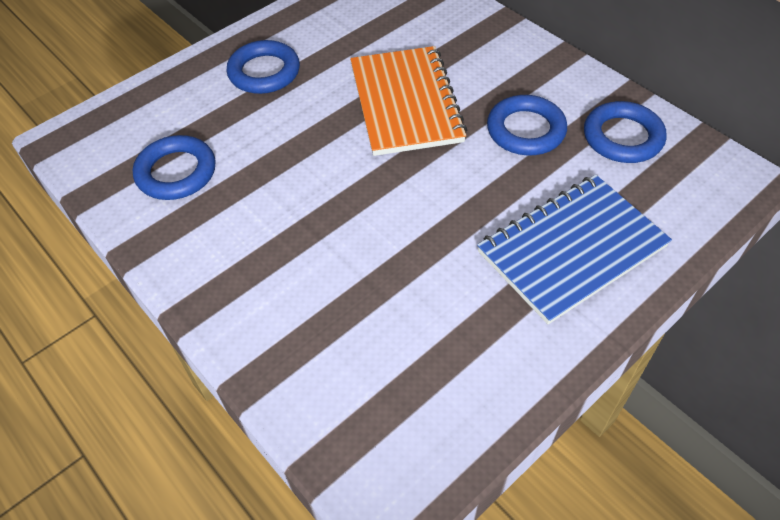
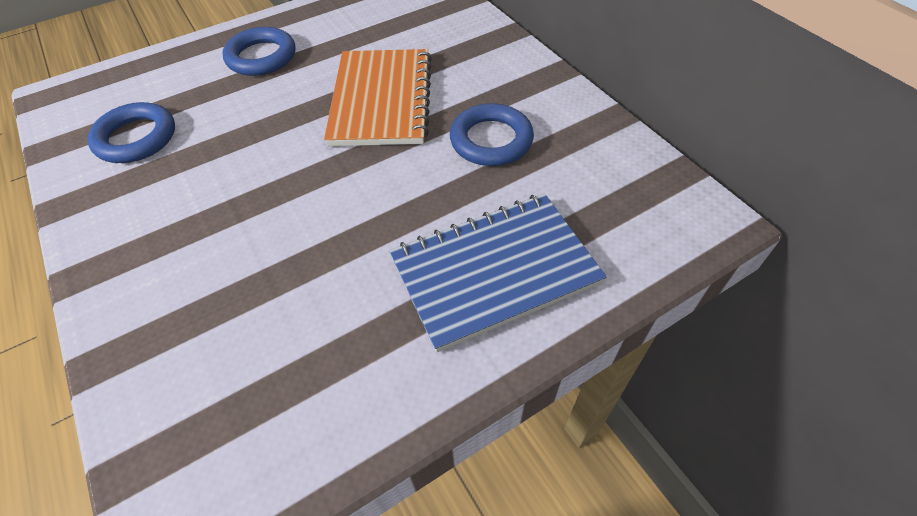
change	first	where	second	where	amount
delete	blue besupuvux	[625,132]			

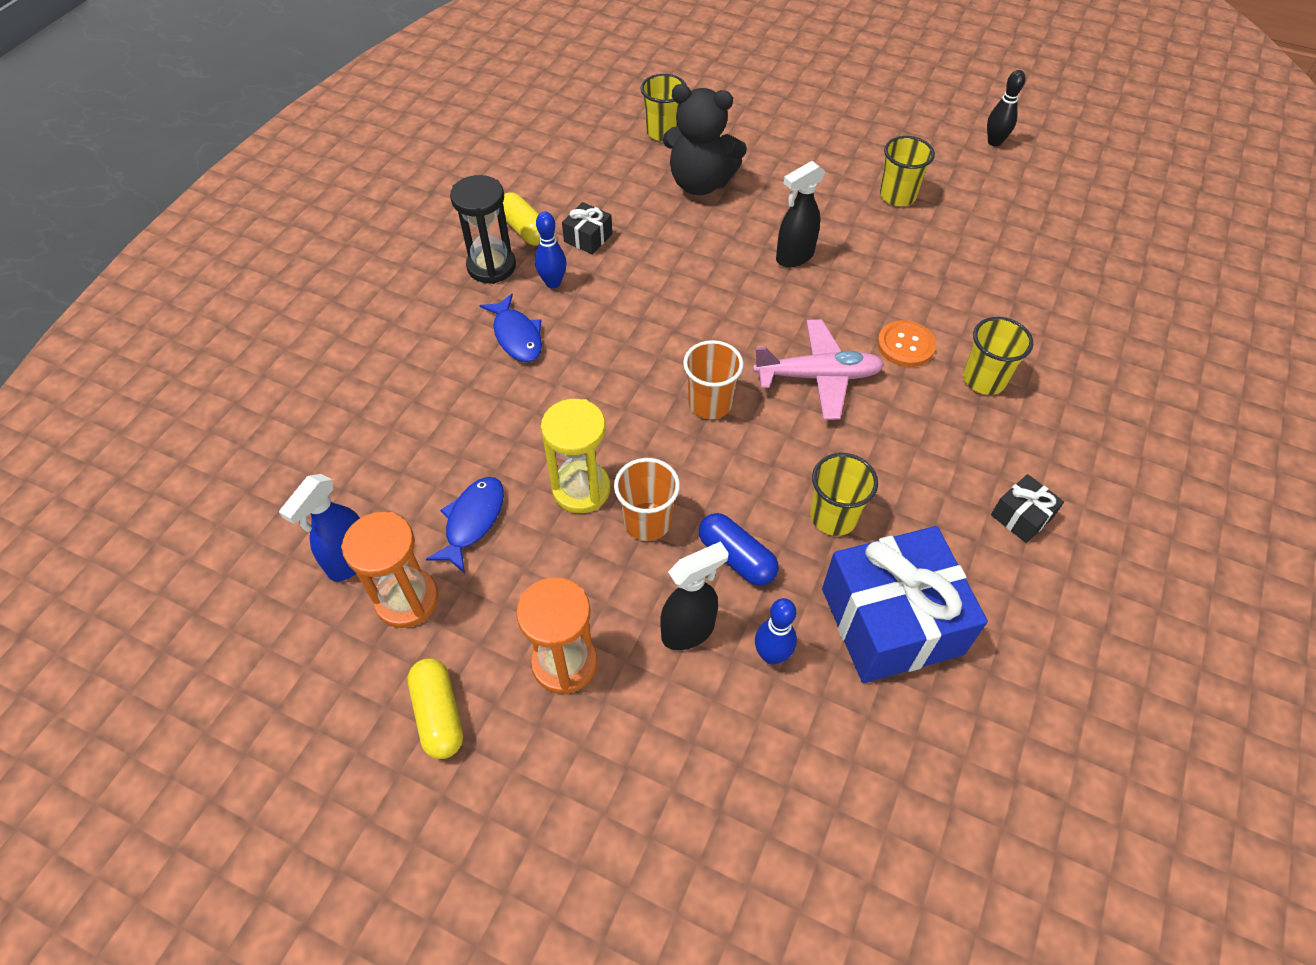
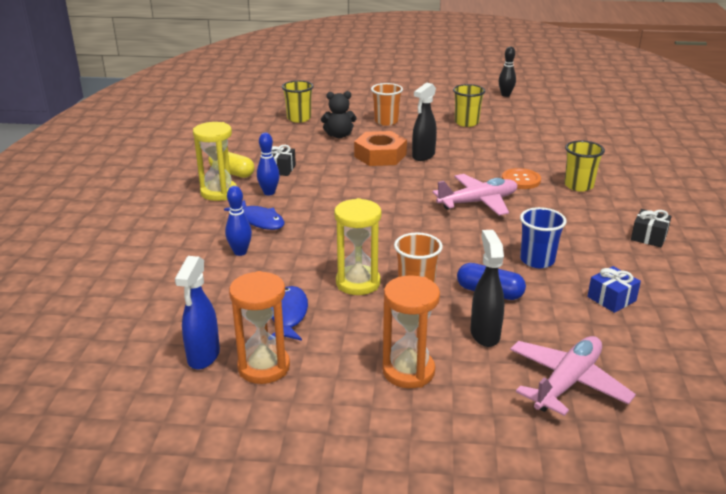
change	first	where	second	where	amount
recolor	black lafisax	[483,229]	yellow lafisax	[215,161]	
move	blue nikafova	[776,631]		[238,221]	
resize	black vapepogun	[705,139]		[339,114]	x0.62
insert			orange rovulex	[380,148]	
move	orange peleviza	[713,379]		[387,104]	
rotate	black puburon	[694,595]		[487,288]	45 degrees counterclockwise
insert			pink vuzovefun	[573,376]	
recolor	yellow peleviza	[844,494]	blue peleviza	[543,237]	
resize	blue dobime	[905,604]		[614,289]	x0.44
delete	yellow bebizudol	[435,708]			

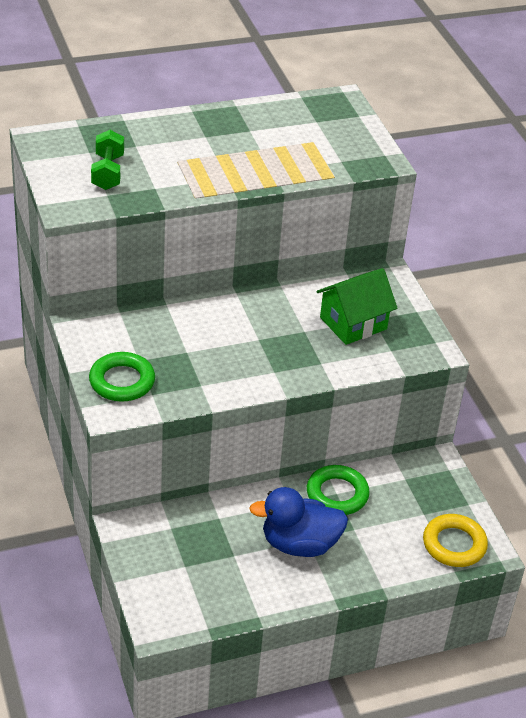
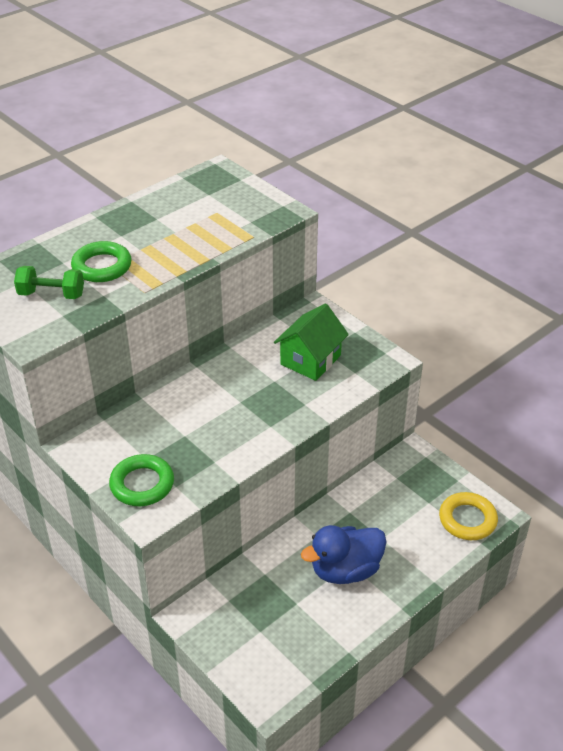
change	first	where	second	where	amount
rotate	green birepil	[107,160]		[49,282]	60 degrees counterclockwise
move	green besupuvux	[338,490]		[101,261]	

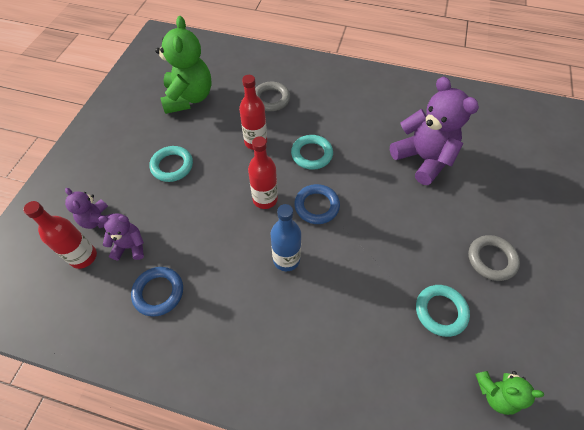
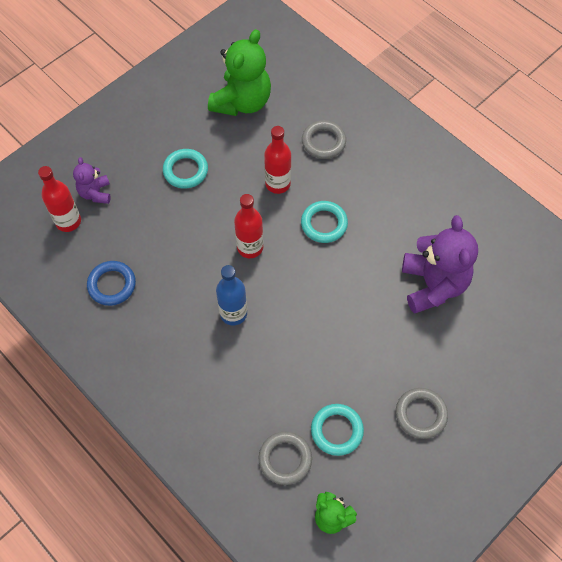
change	first	where	second	where	amount
insert			grey besupuvux	[285,458]	
delete	purple vapepogun	[121,237]			
delete	blue besupuvux	[317,204]			

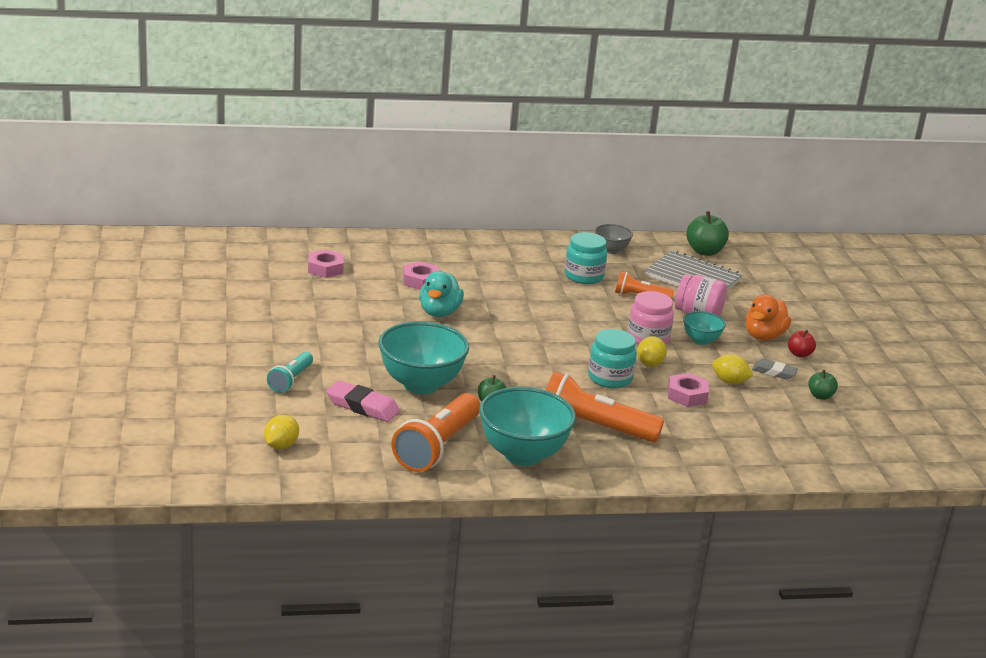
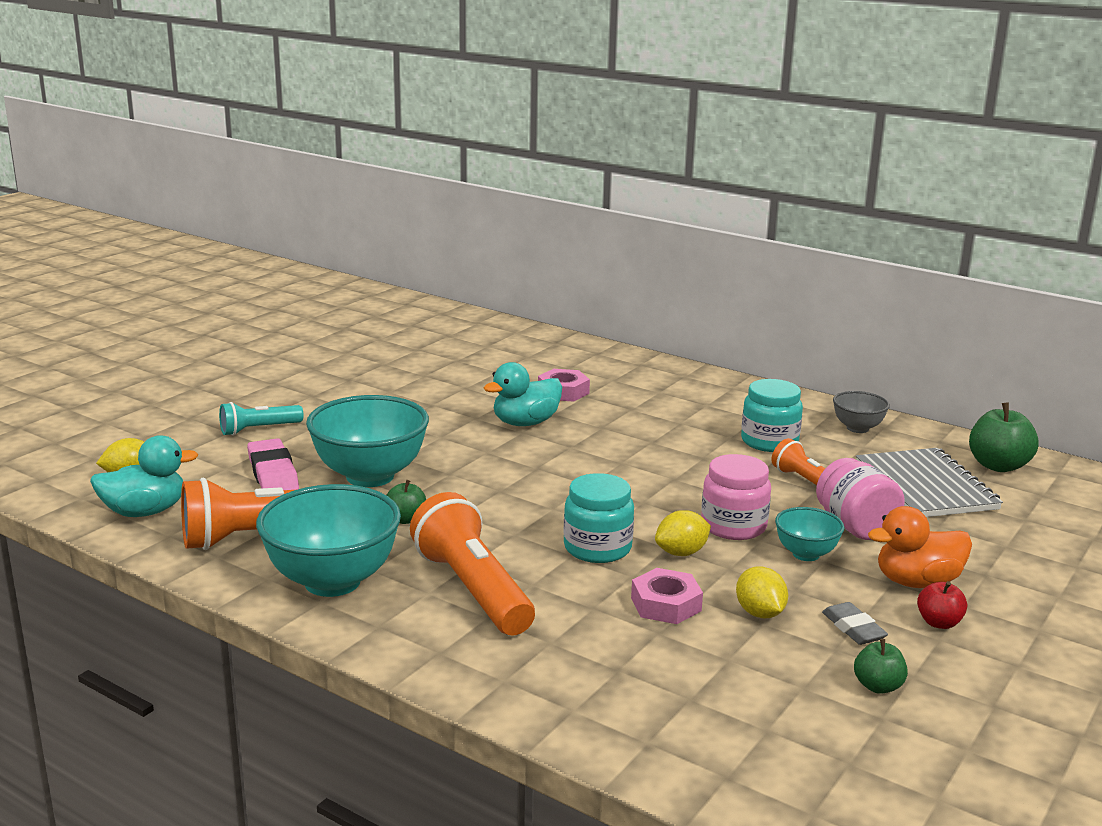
change	first	where	second	where	amount
insert			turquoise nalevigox	[144,476]	
delete	pink rovulex	[326,263]			

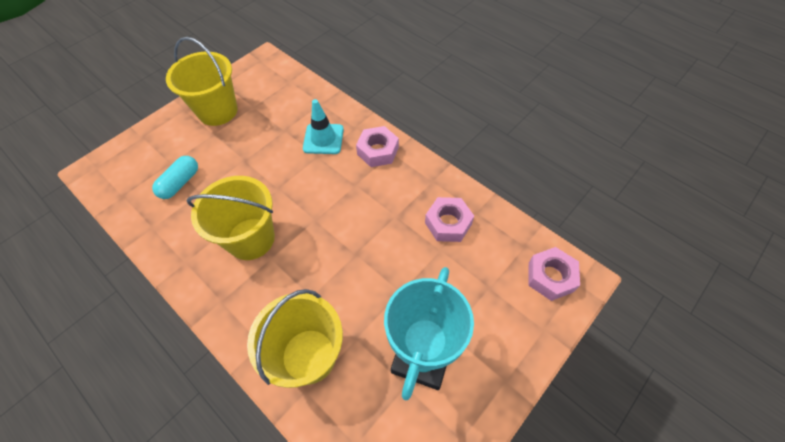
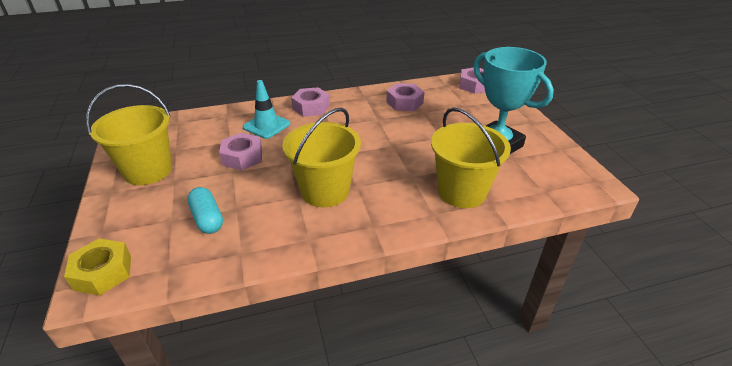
change	first	where	second	where	amount
insert			yellow rovulex	[97,266]	
insert			pink rovulex	[240,152]	

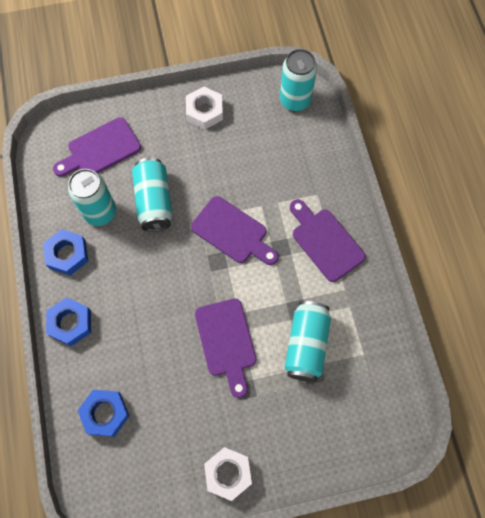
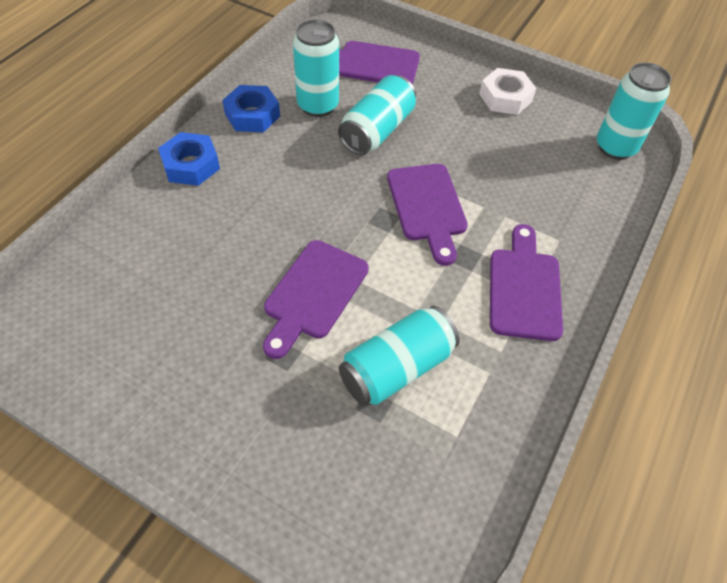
change	first	where	second	where	amount
delete	blue rovulex	[103,413]			
delete	white rovulex	[228,474]			

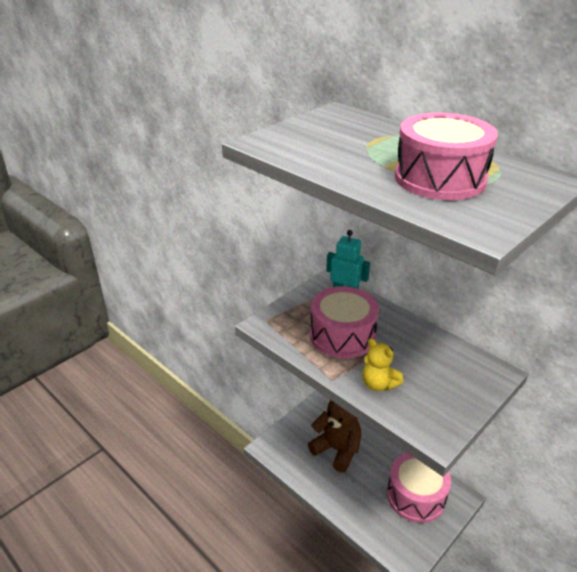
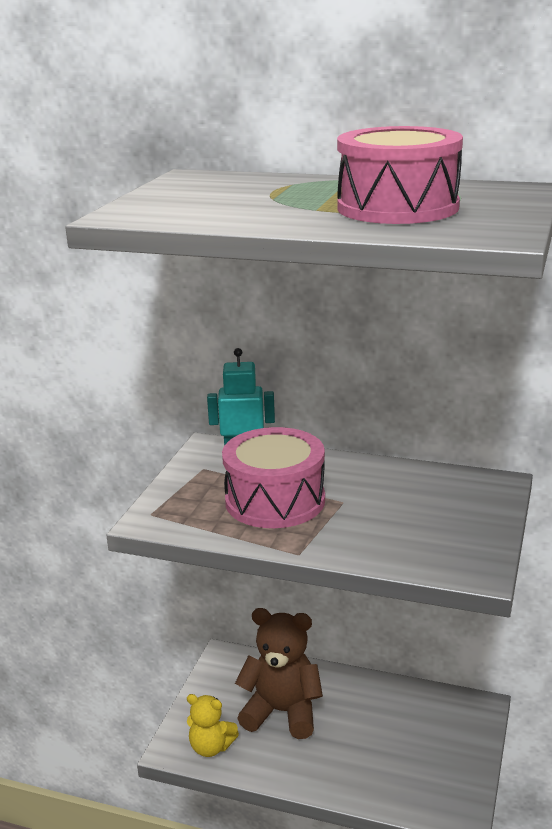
change	first	where	second	where	amount
move	yellow vapepogun	[382,364]		[213,725]	
delete	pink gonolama	[419,488]			

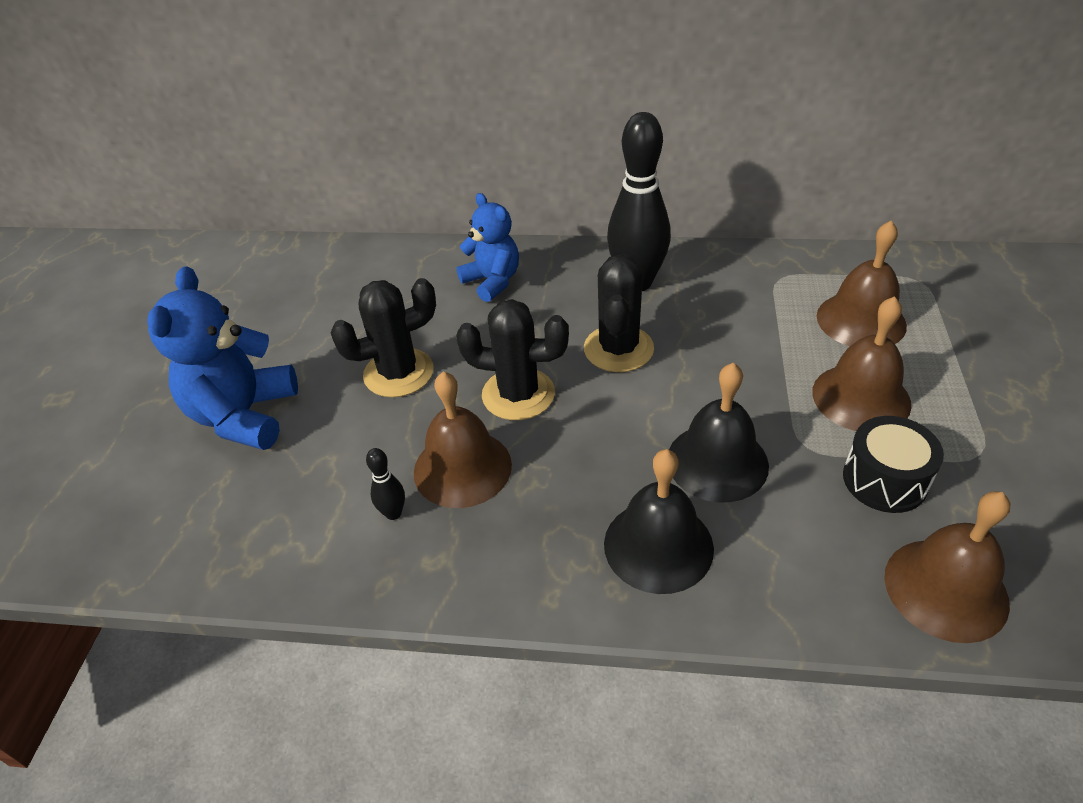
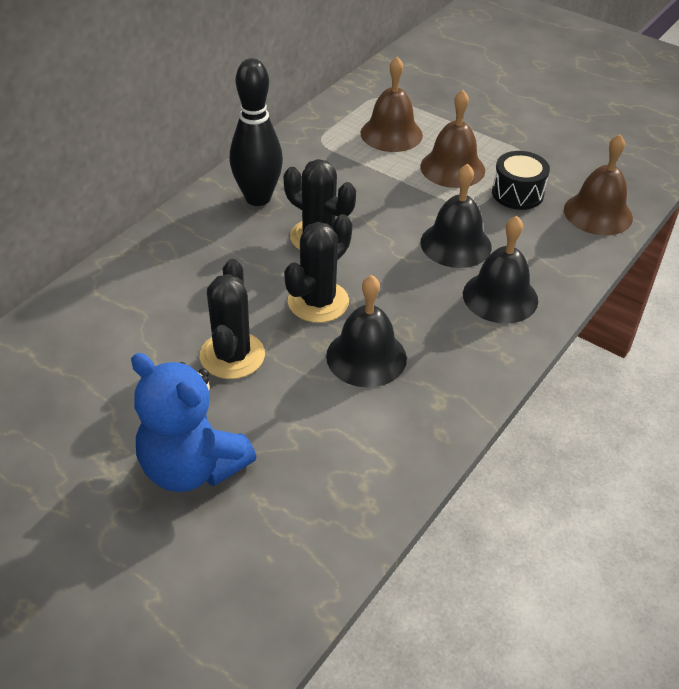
change	first	where	second	where	amount
recolor	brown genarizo	[463,439]	black genarizo	[366,331]	
delete	black nikafova	[385,484]			
delete	blue vapepogun	[487,247]			

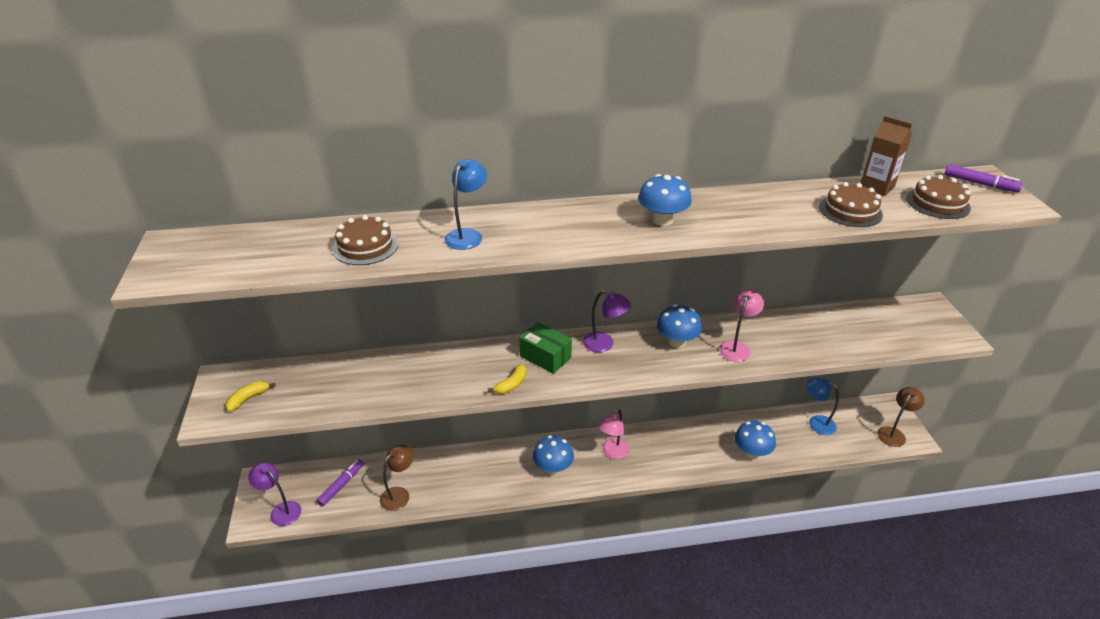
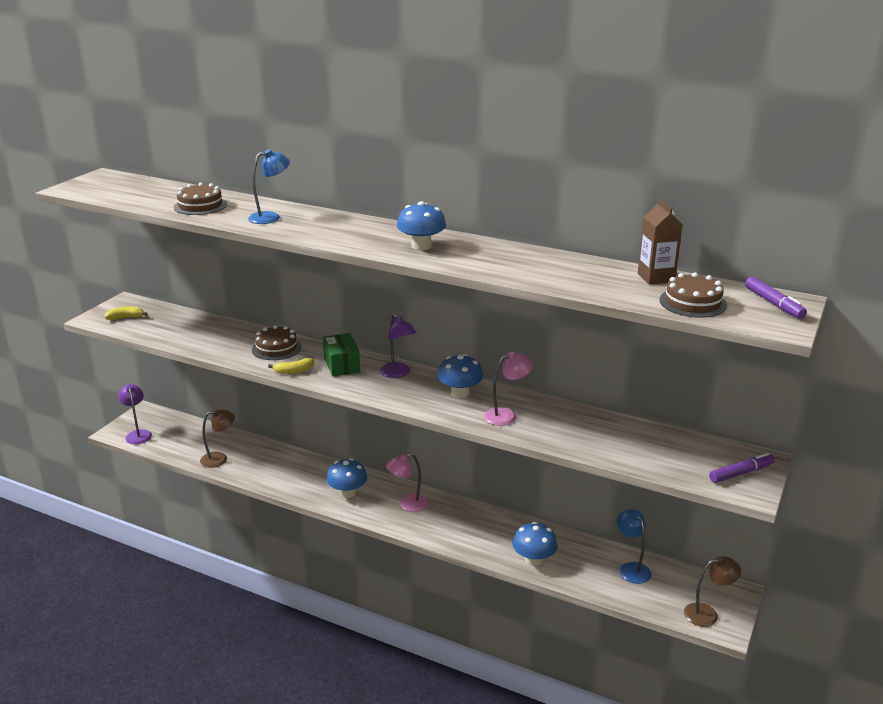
change	first	where	second	where	amount
move	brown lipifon	[851,204]		[276,342]	
move	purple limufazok	[340,483]		[741,468]	

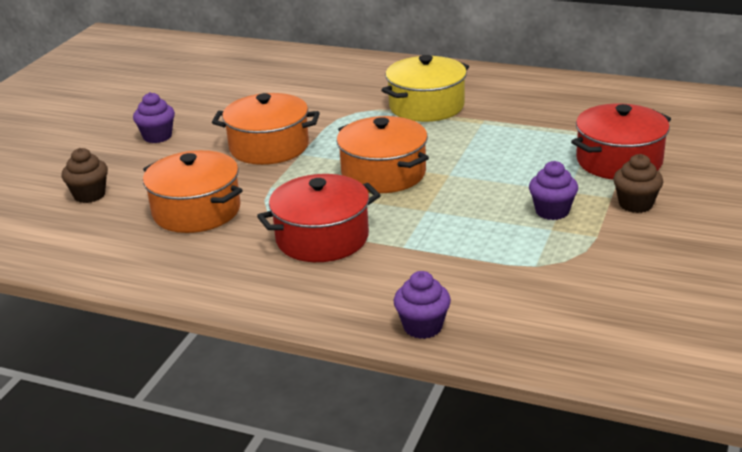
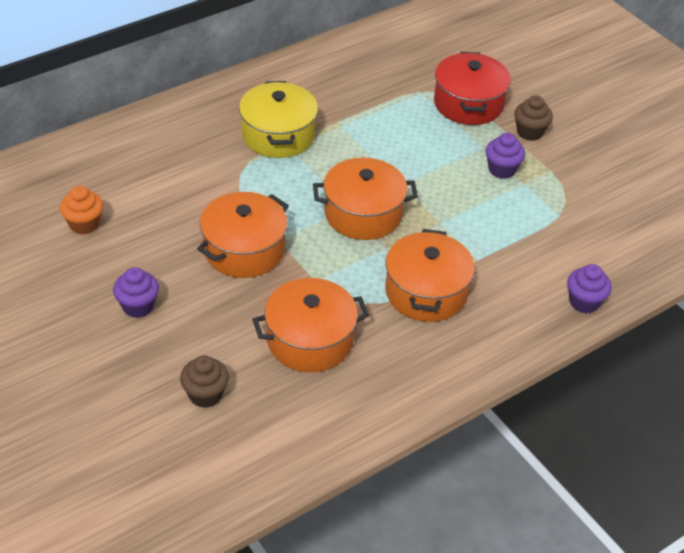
change	first	where	second	where	amount
insert			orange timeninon	[81,210]	
recolor	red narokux	[319,218]	orange narokux	[430,275]	

